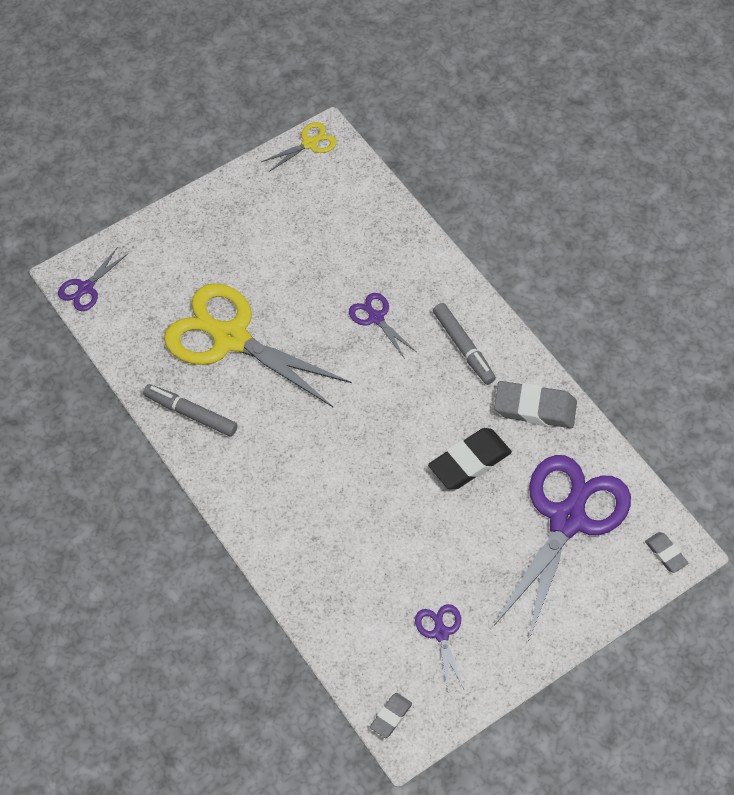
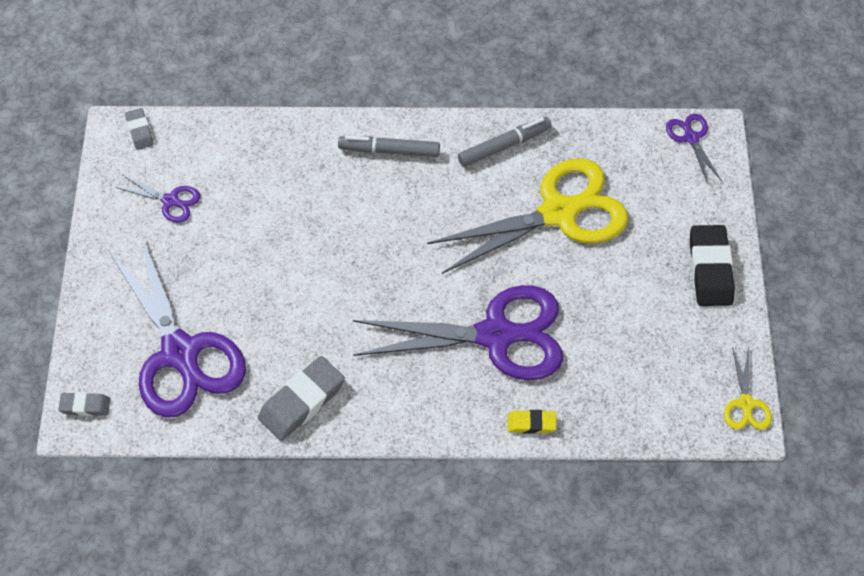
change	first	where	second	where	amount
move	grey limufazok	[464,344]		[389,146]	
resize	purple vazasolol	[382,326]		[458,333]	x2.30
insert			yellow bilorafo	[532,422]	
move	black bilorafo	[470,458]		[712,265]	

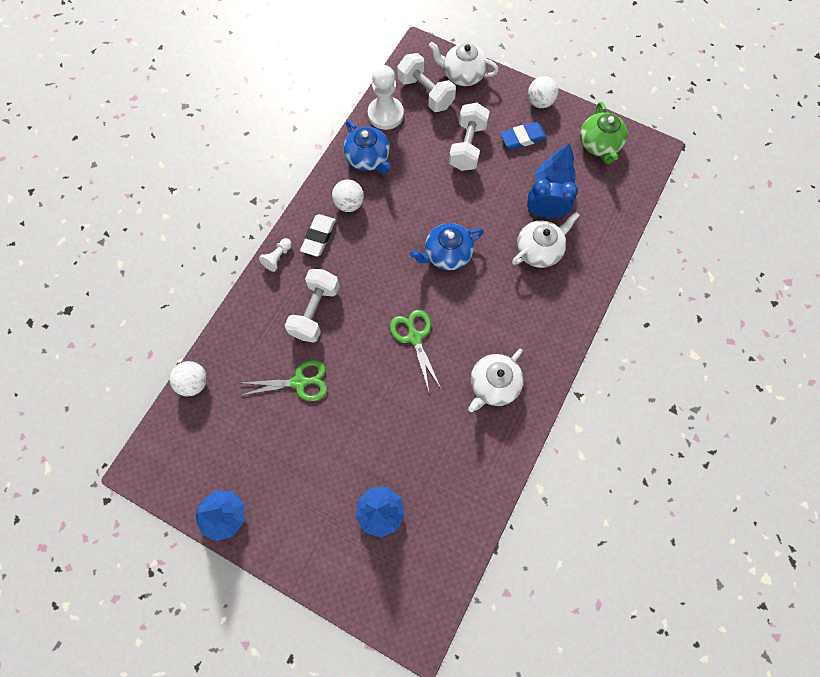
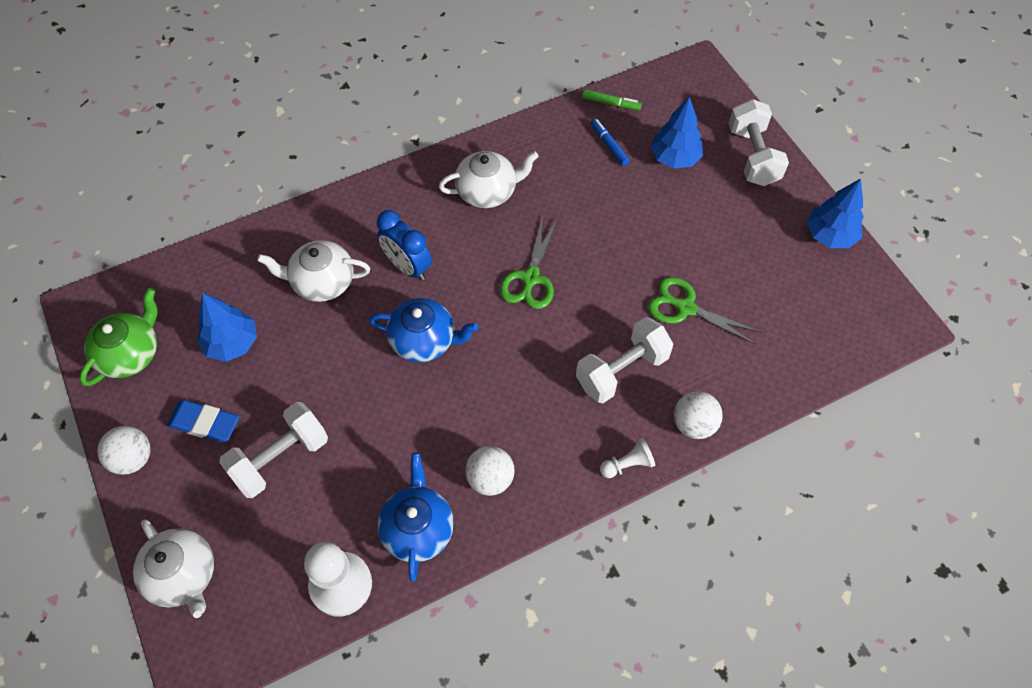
change	first	where	second	where	amount
move	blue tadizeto	[552,198]		[404,245]	
insert			green limufazok	[612,99]	
insert			blue limufazok	[610,142]	
move	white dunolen	[188,378]		[698,415]	
move	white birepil	[426,82]		[758,142]	
delete	white bilorafo	[318,235]			

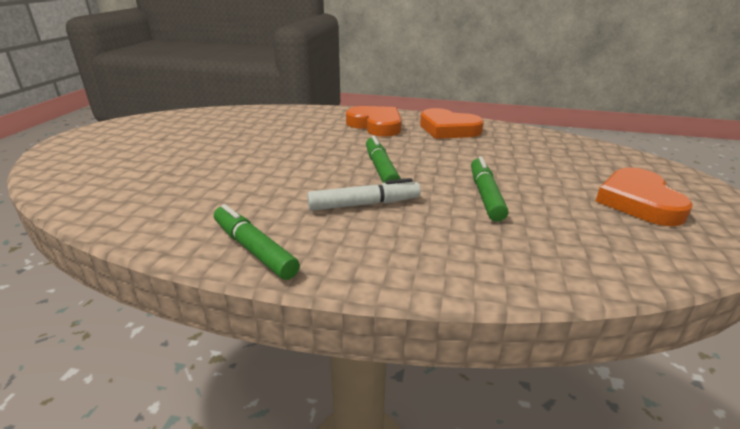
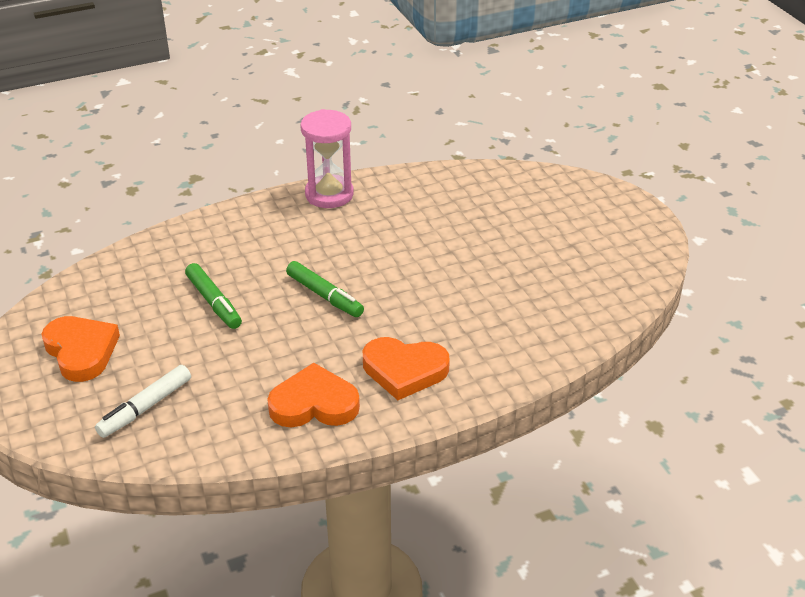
change	first	where	second	where	amount
move	white limufazok	[364,194]		[143,401]	
replace	green limufazok	[257,242]	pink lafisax	[327,158]	

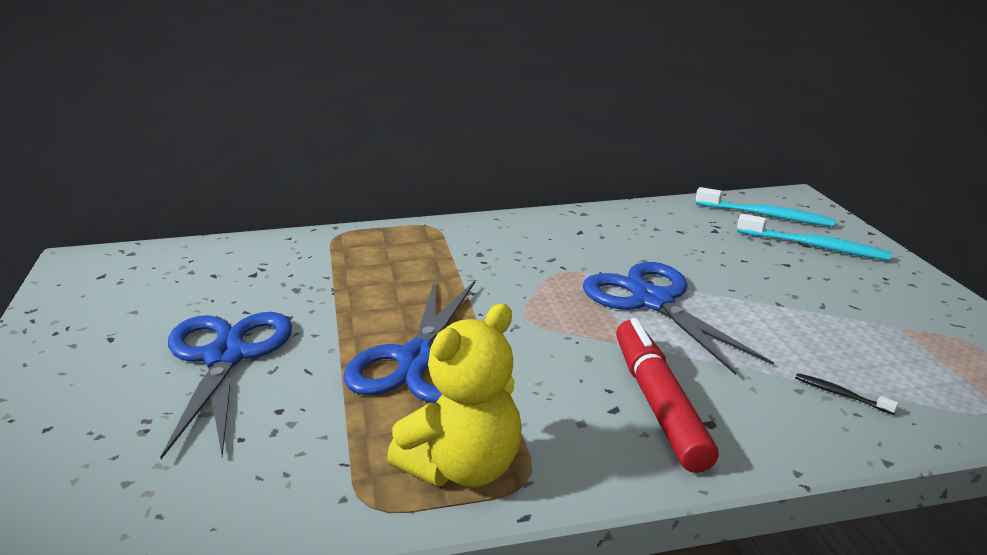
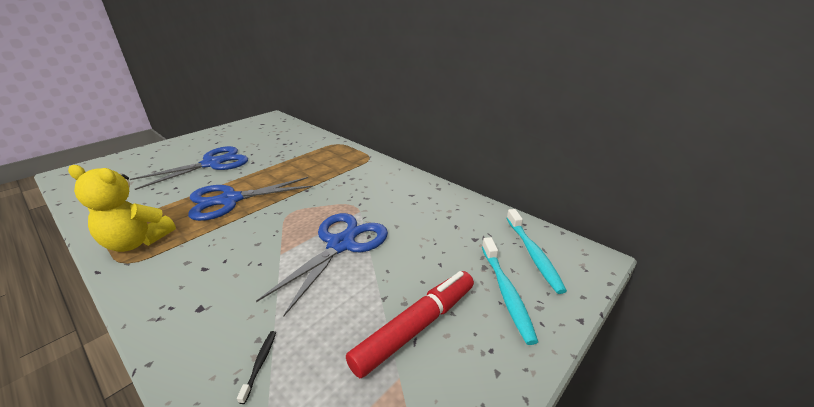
change	first	where	second	where	amount
move	red limufazok	[667,395]		[410,324]	

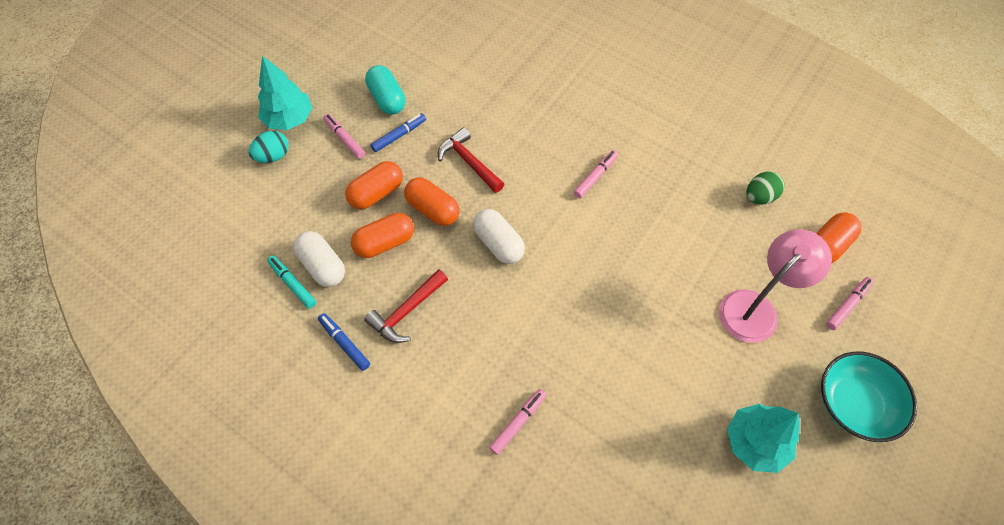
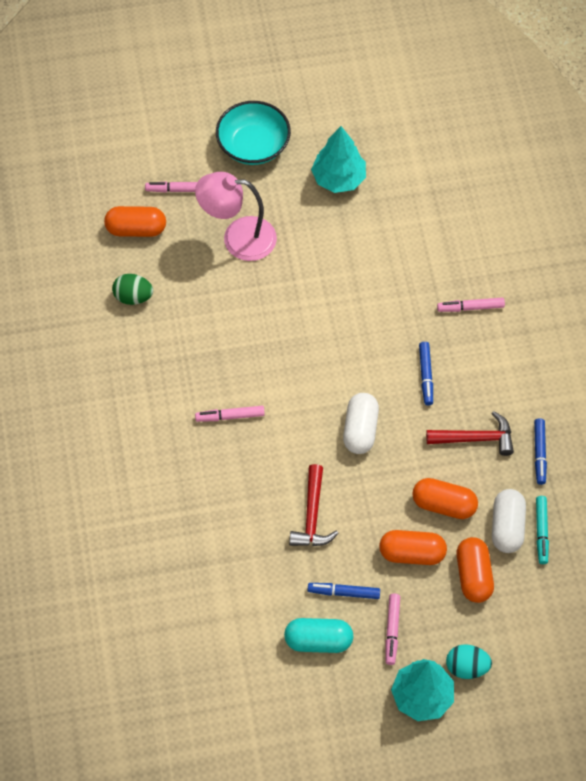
change	first	where	second	where	amount
rotate	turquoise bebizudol	[385,89]		[319,635]	75 degrees clockwise
insert			blue limufazok	[426,373]	
move	orange bebizudol	[432,201]		[475,570]	

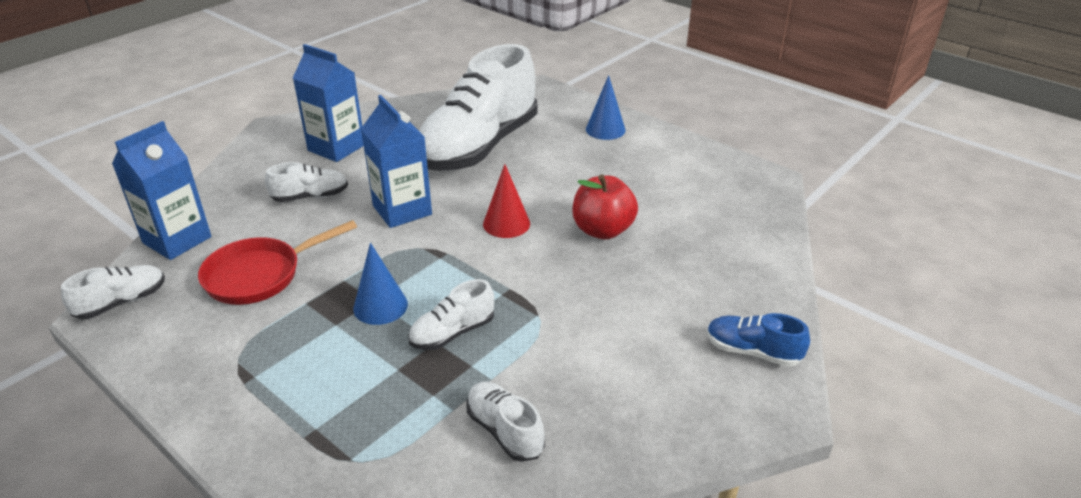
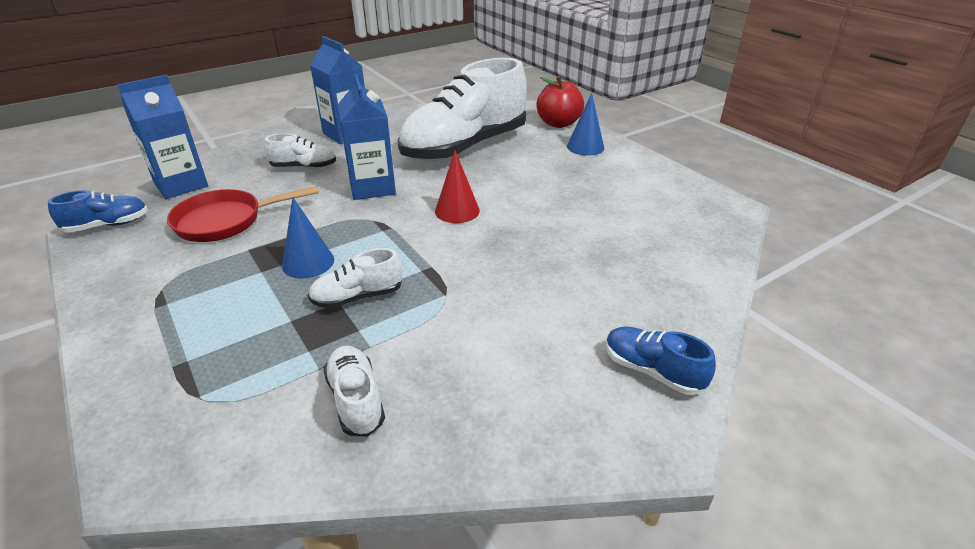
change	first	where	second	where	amount
recolor	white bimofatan	[113,292]	blue bimofatan	[98,211]	
move	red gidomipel	[605,206]		[560,102]	

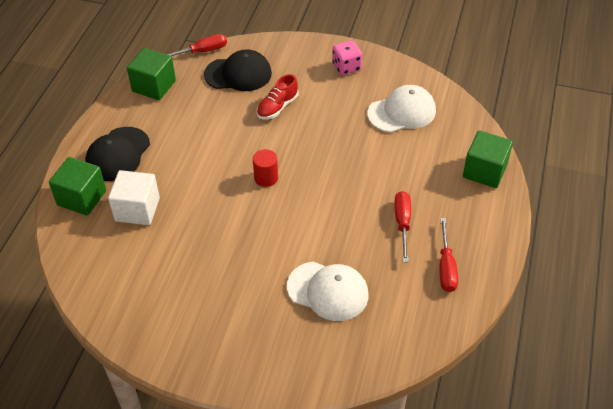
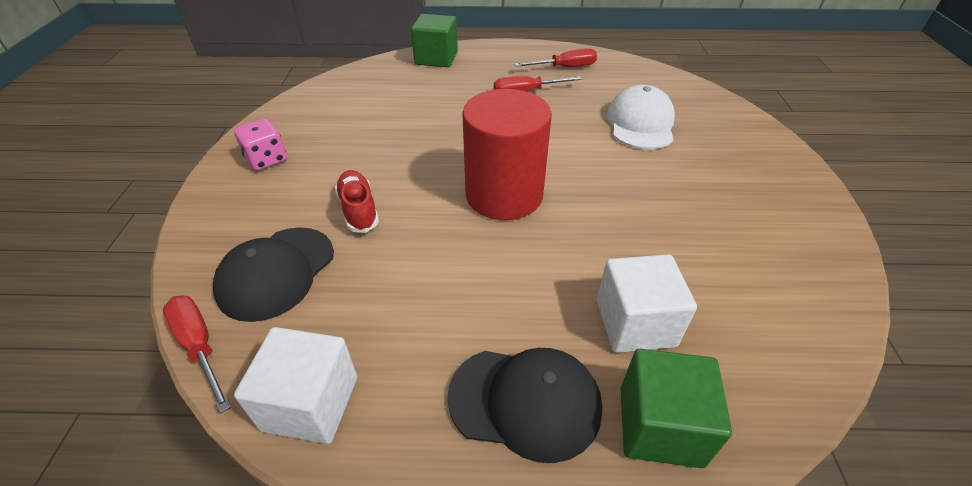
change	first	where	second	where	amount
rotate	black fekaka	[238,70]		[273,274]	135 degrees counterclockwise
recolor	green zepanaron	[151,74]	white zepanaron	[295,385]	
rotate	red bimofatan	[278,96]		[357,201]	135 degrees counterclockwise
resize	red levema	[265,168]		[507,154]	x2.27
delete	white fekaka	[401,109]			

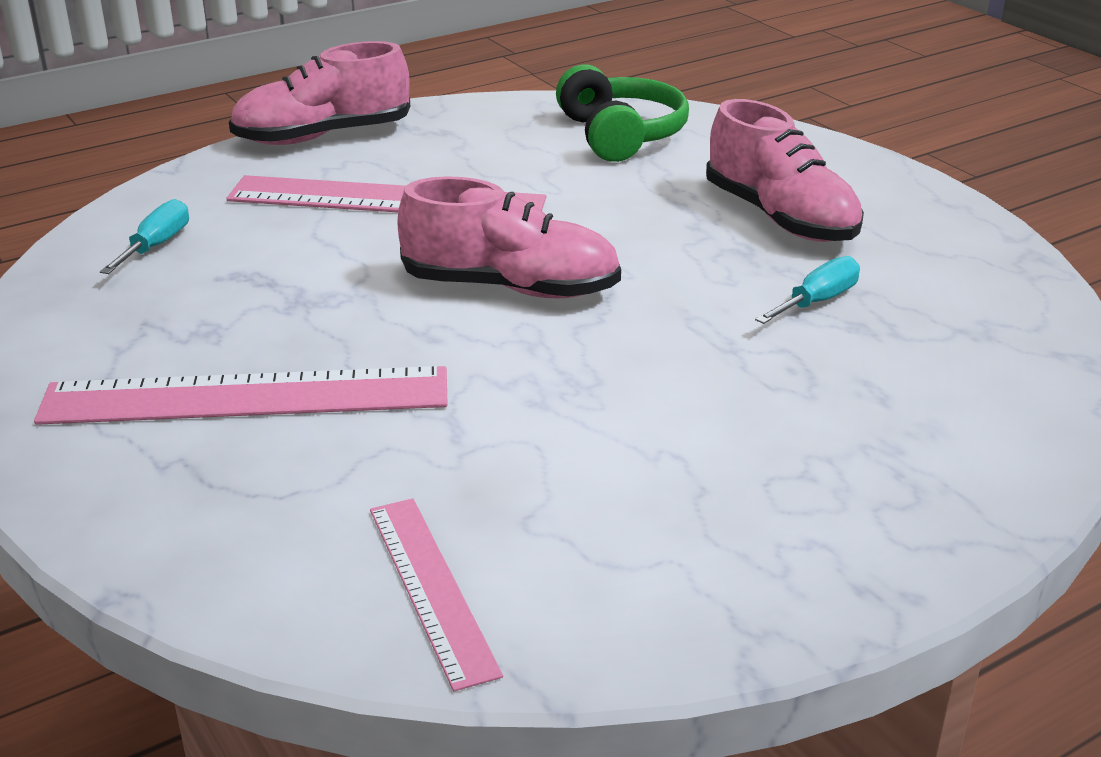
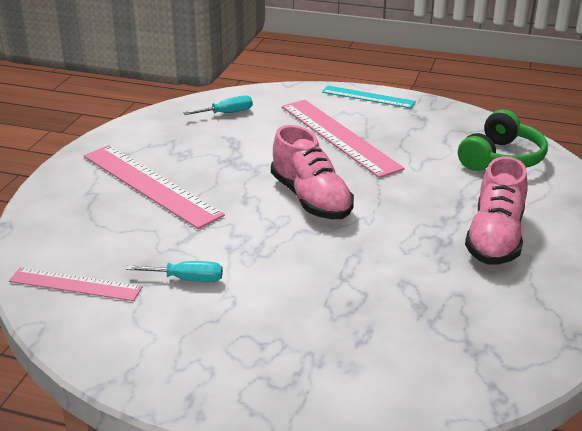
change	first	where	second	where	amount
rotate	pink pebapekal	[436,594]		[75,284]	75 degrees clockwise
move	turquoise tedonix	[807,290]		[174,271]	
replace	pink bimofatan	[319,93]	turquoise pebapekal	[369,97]	

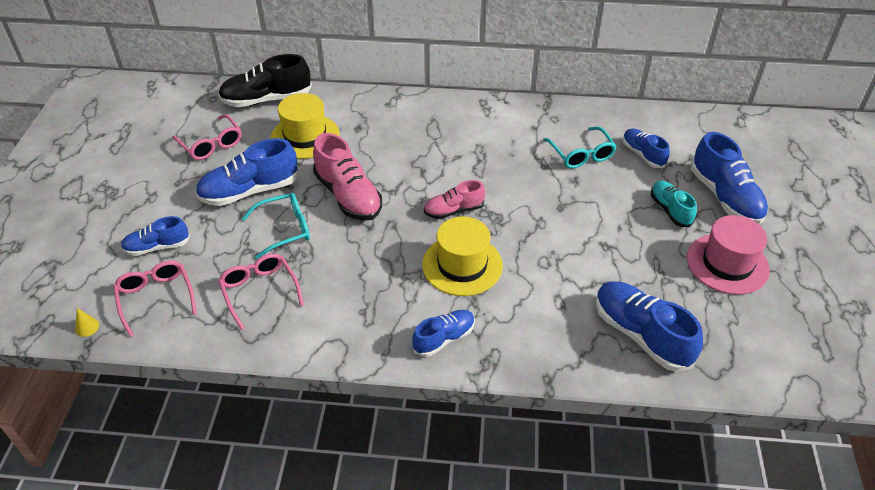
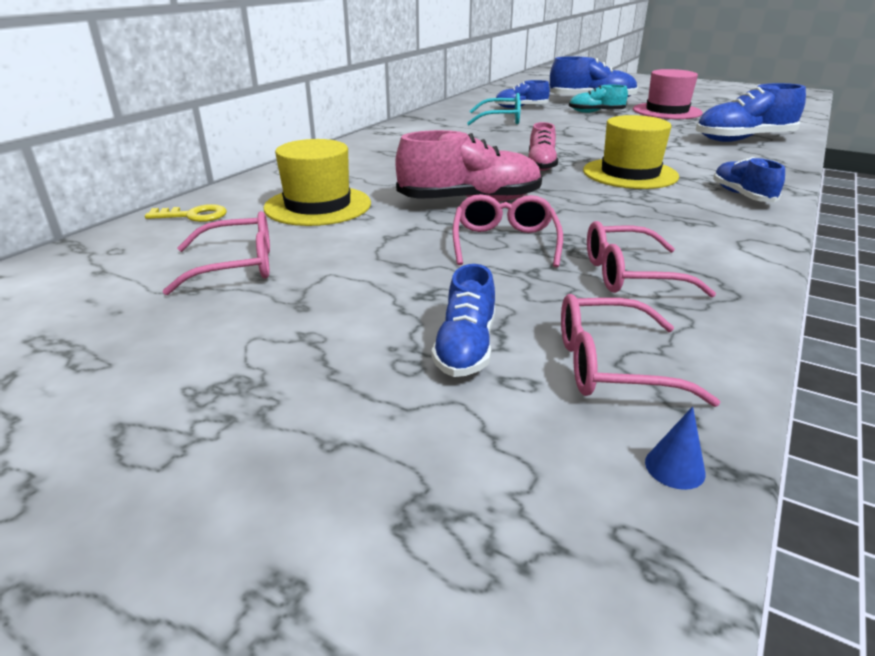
change	first	where	second	where	amount
replace	black bimofatan	[265,80]	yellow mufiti	[186,213]	
recolor	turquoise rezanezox	[276,226]	pink rezanezox	[507,230]	
recolor	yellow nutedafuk	[87,322]	blue nutedafuk	[675,448]	
delete	blue bimofatan	[247,172]			

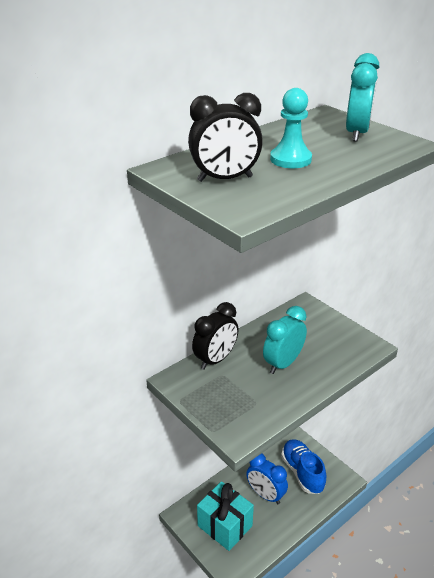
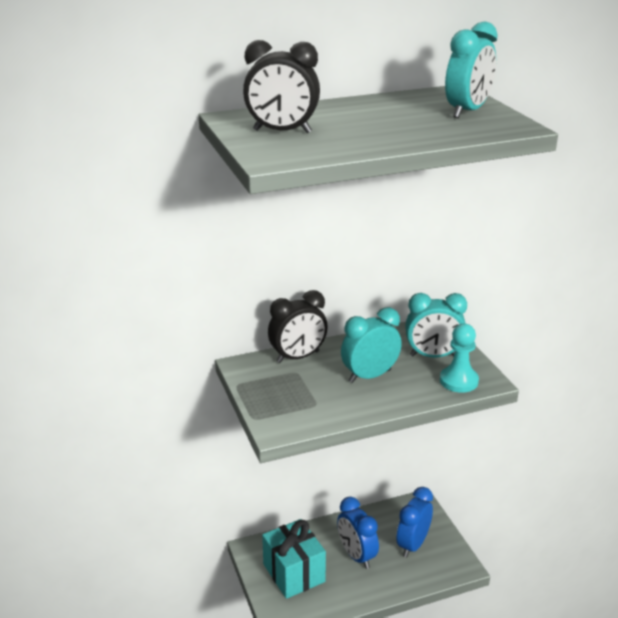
change	first	where	second	where	amount
replace	blue bimofatan	[303,466]	blue tadizeto	[414,522]	
insert			turquoise tadizeto	[436,325]	
move	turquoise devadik	[291,128]		[459,358]	

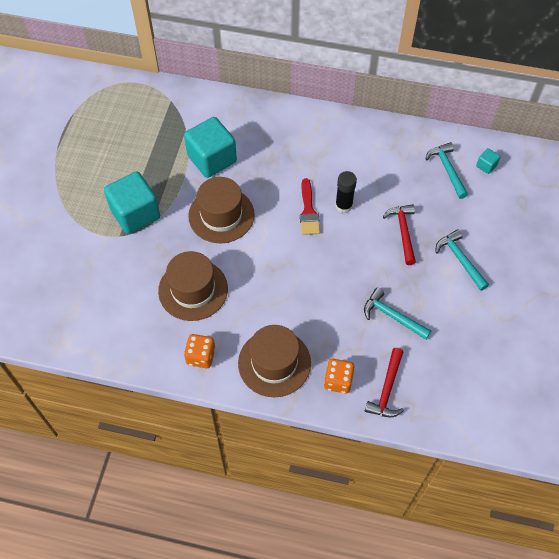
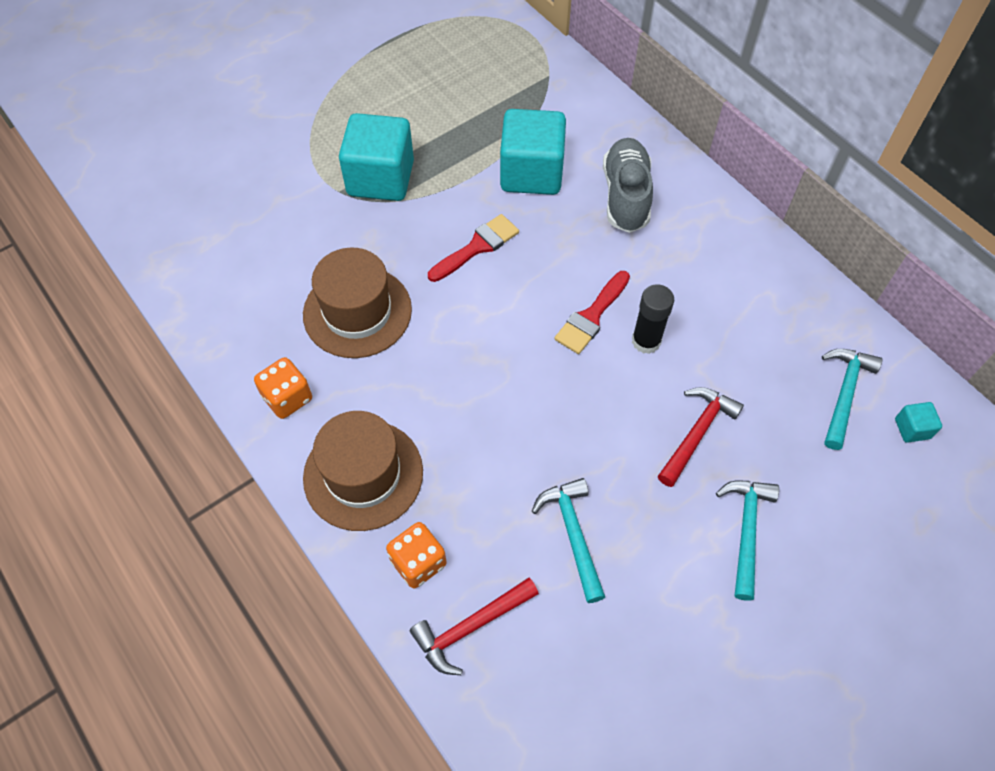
change	first	where	second	where	amount
replace	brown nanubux	[221,210]	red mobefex	[473,248]	
insert			grey bimofatan	[628,185]	

